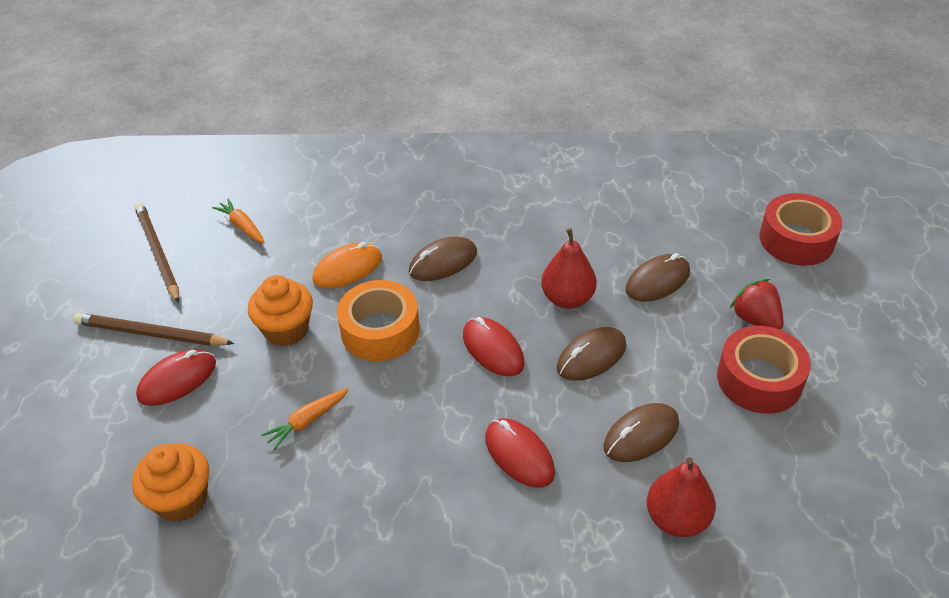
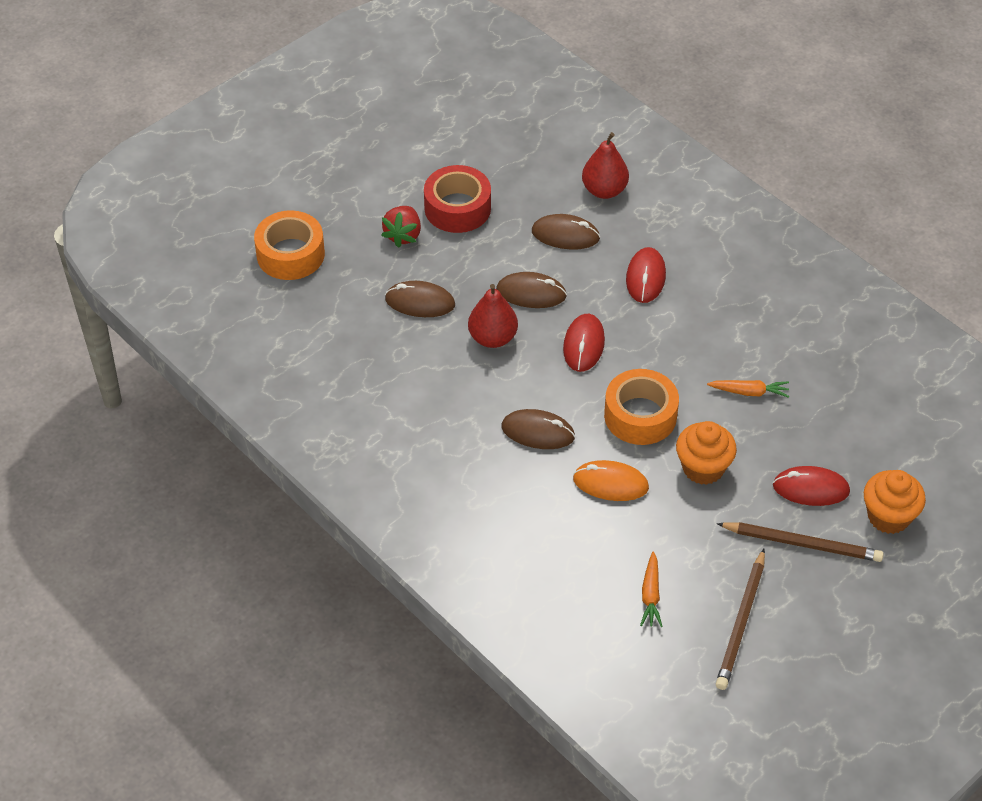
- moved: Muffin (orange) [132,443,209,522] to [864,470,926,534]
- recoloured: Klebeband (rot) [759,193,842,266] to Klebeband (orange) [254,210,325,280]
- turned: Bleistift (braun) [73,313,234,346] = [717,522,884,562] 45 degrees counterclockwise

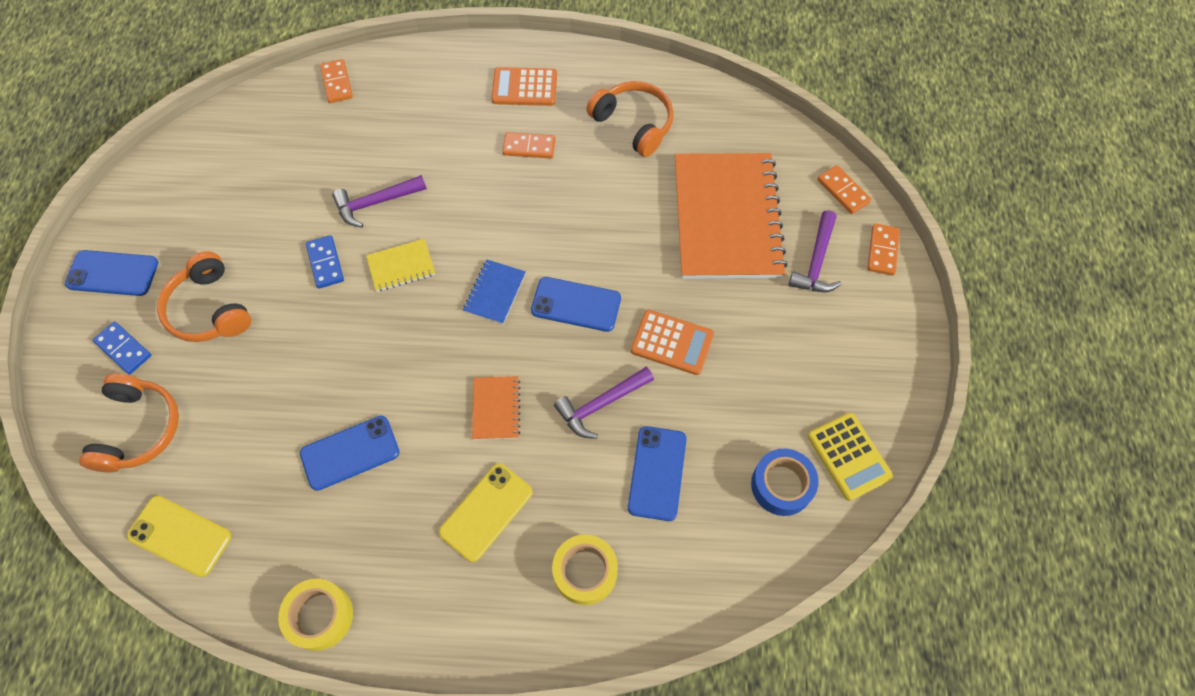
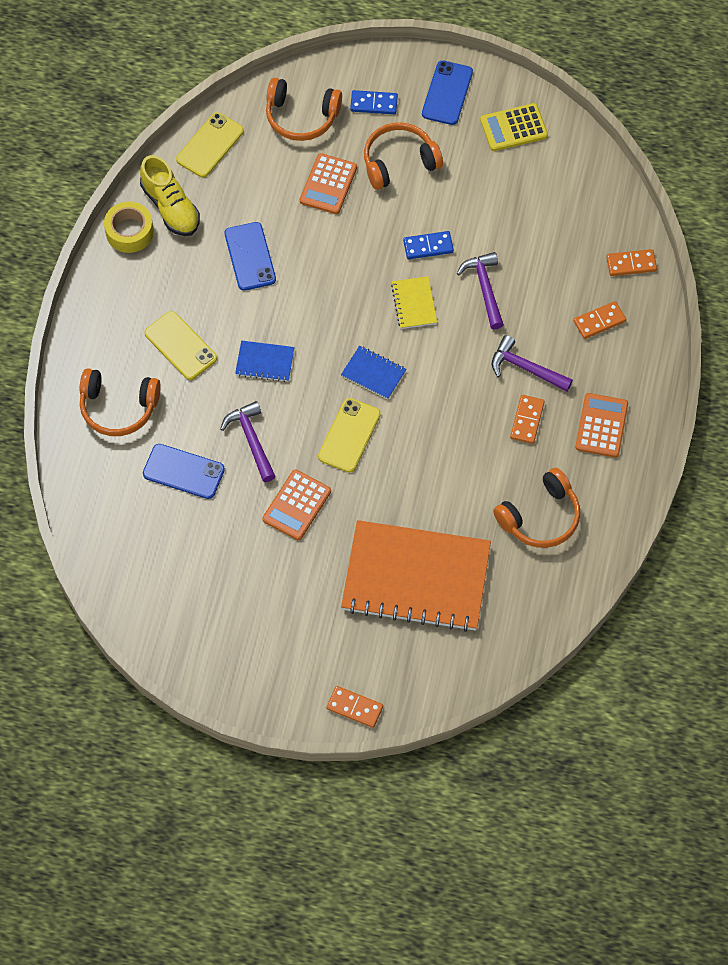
- removed: Klebeband (blau) [751,449,819,516]
- added: Schuh (gelb) [140,155,200,236]
- added: Taschenrechner (orange) [300,153,357,214]
- moved: Hammer (lila) [789,210,842,292] to [492,335,573,392]
- moved: Taschenrechner (gelb) [808,413,893,501] to [480,103,548,151]
- moved: Dominostein (orange) [818,165,871,214] to [574,301,626,339]
- replaced: Klebeband (gelb) [552,534,618,605] to Kopfhörer (orange) [80,368,161,436]
- recoloured: Notizbuch (orange) [472,376,520,440] to Notizbuch (blau) [235,341,295,382]
- recoloured: Handy (blau) [531,277,621,332] to Handy (gelb) [318,398,381,473]
- turned: Dominostein (blau) [92,322,151,374] = [350,90,398,114] 45 degrees clockwise

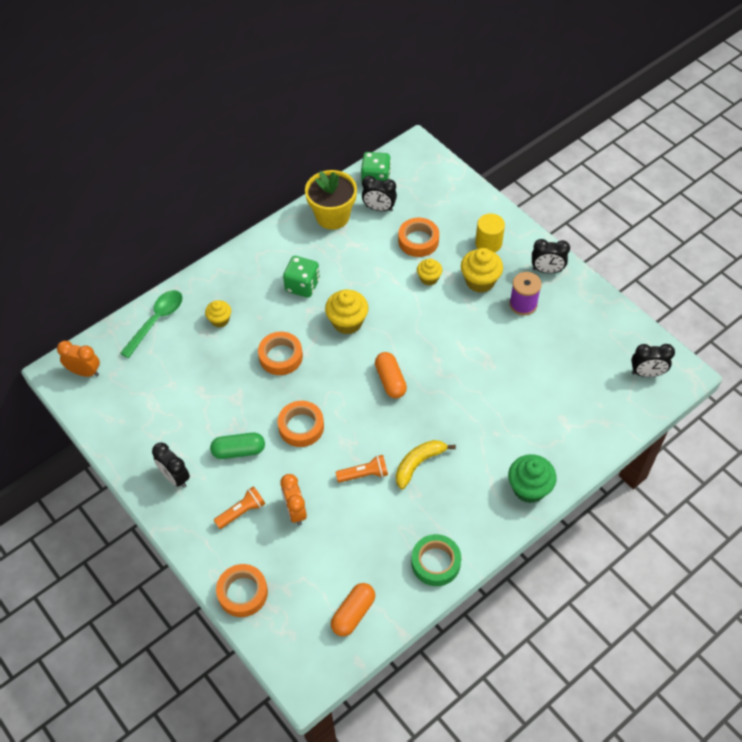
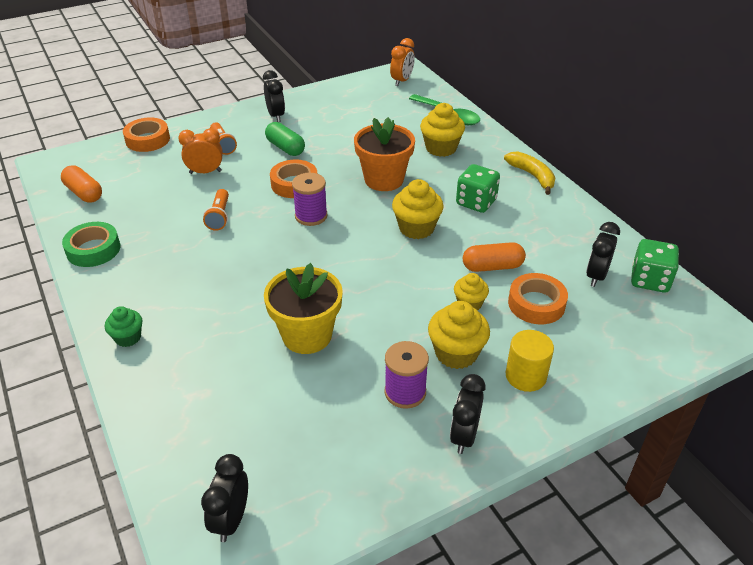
- added: Garnrolle (lila) [292,173,328,226]
- moved: Blumentopf (gelb) [305,170,357,230] to [264,263,343,354]
- moved: Kapsel (orange) [375,352,407,398] to [463,242,526,272]
- moved: Banane (gelb) [396,440,456,489] to [504,151,555,195]
- replaced: Klebeband (orange) [258,332,303,375] to Blumentopf (orange) [354,117,415,191]
- turned: Wecker (schwarz) [152,442,190,488] = [263,70,285,122] 105 degrees clockwise
- turned: Kapsel (grün) [210,433,265,459] = [265,122,305,156] 45 degrees counterclockwise
- resized: Muffin (gelb) [205,300,231,328] = [420,103,465,157] x1.63
- resized: Muffin (grün) [508,454,557,503] = [105,306,142,347] x0.61

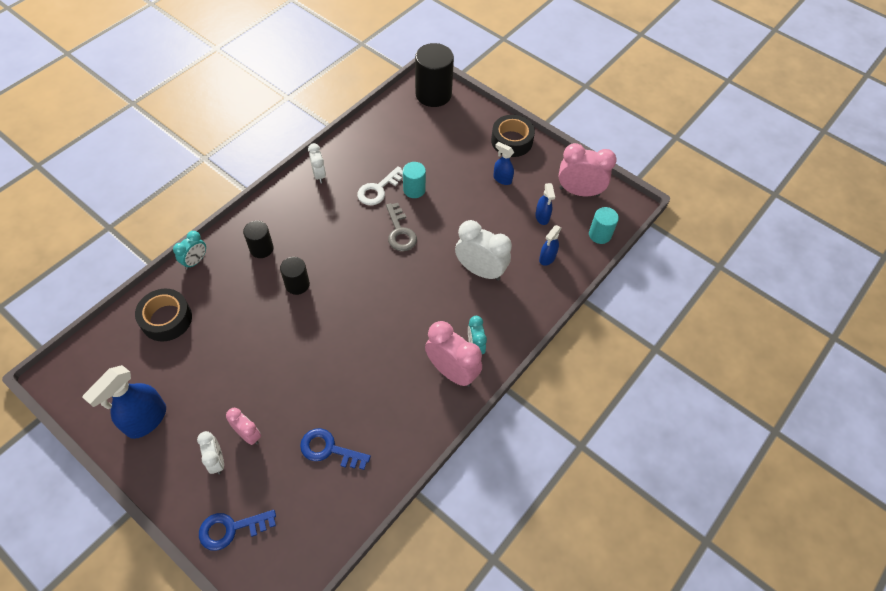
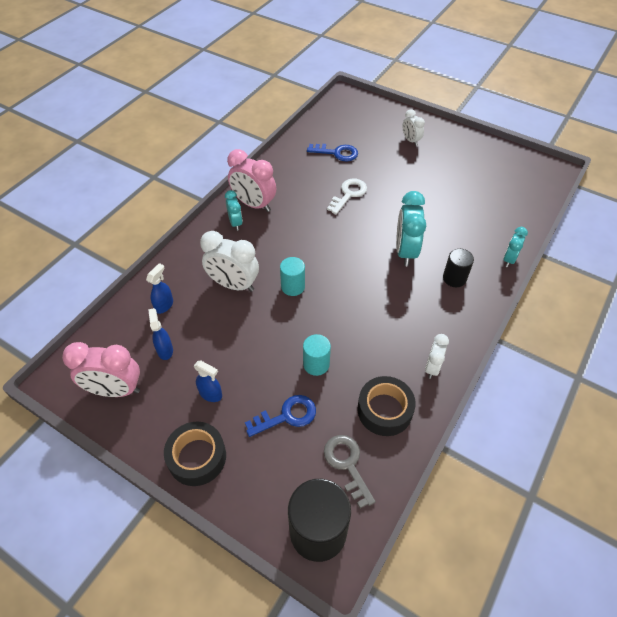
- removed: Sprühflasche (blau) [82,365,166,439]
- removed: Wecker (rosa) [226,408,261,445]
- moved: Klebeband (schwarz) [135,289,192,341] to [358,376,416,436]
- moved: Schlüssel (blau) [199,510,276,551] to [245,395,316,437]
- moved: Schlüssel (weiß) [357,166,403,205] to [327,179,367,214]
- moved: Schlüssel (grau) [386,203,417,251] to [324,435,375,508]
- moved: Vollzylinder (türkis) [589,207,619,244] to [280,257,305,296]
- replaced: Vollzylinder (schwarz) [280,257,310,295] to Wecker (türkis) [396,191,426,266]
- turned: Wecker (weiß) [308,143,326,183] = [425,334,449,379] 45 degrees clockwise

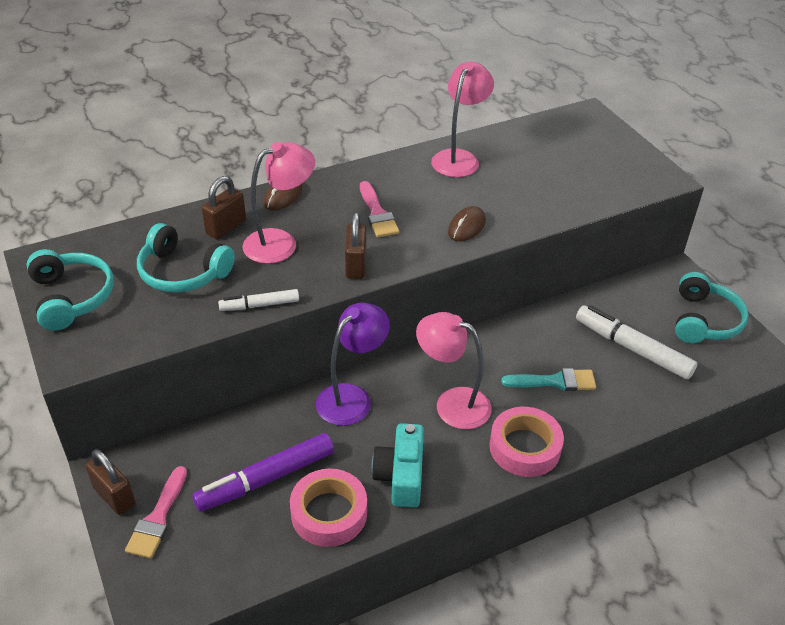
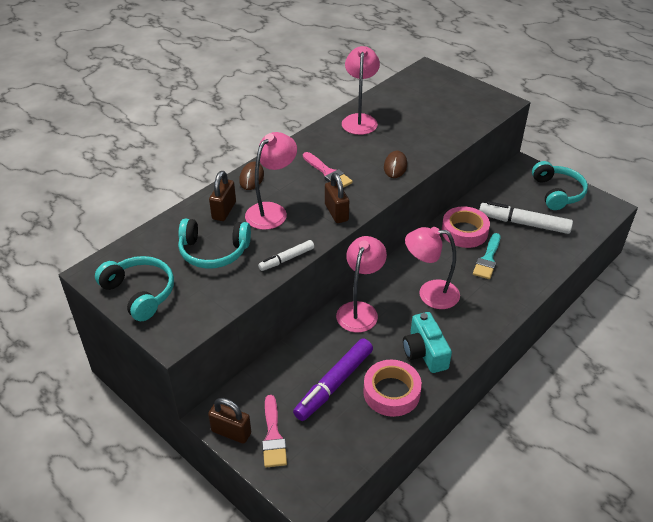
- moved: Klebeband (rosa) [489,407,564,477] to [442,207,490,248]
- recoloured: Lampe (lila) [316,303,390,426] to Lampe (rosa) [336,236,387,333]
- turned: Pinsel (türkis) [501,368,596,391] = [473,233,500,279] 135 degrees clockwise

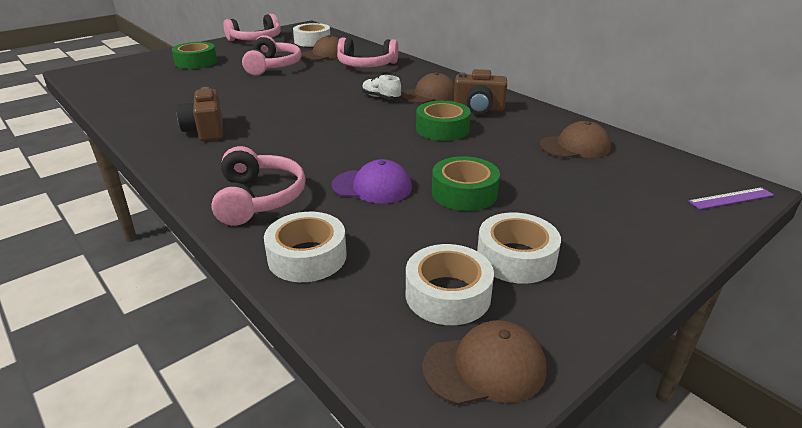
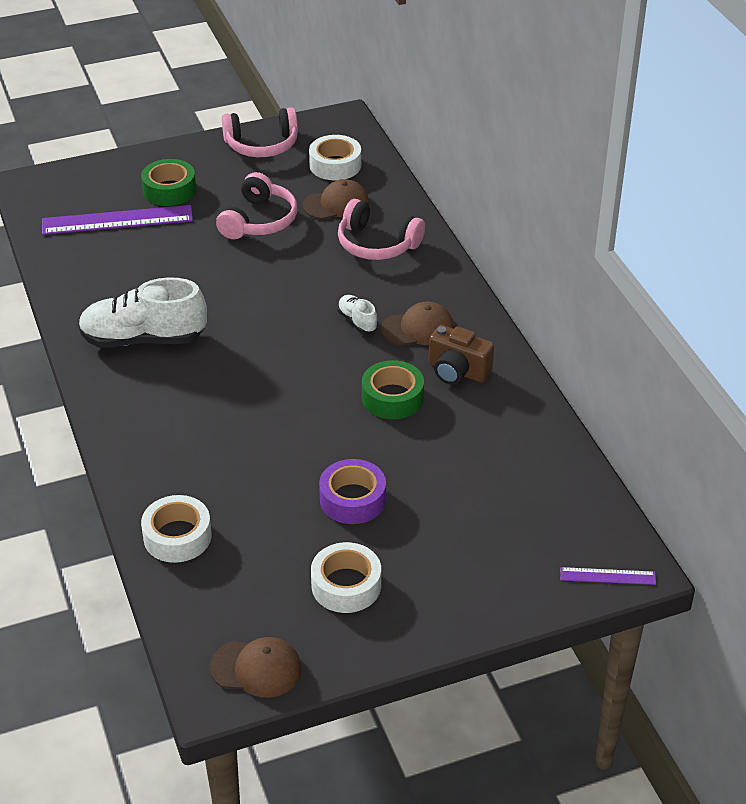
- removed: Kopfhörer (rosa) [211,146,306,226]
- removed: Kappe (lila) [331,159,412,203]
- removed: Klebeband (weiß) [406,244,494,325]
- removed: Kappe (braun) [540,121,611,158]
- added: Lineal (lila) [42,205,193,235]
- replaced: Kamera (braun) [176,87,223,141] to Schuh (weiß) [78,277,207,348]
- recoloured: Klebeband (grün) [432,156,500,211] to Klebeband (lila) [319,459,386,524]

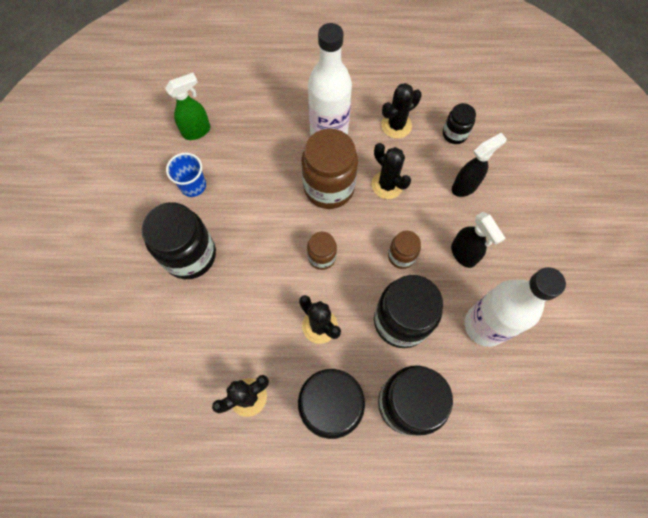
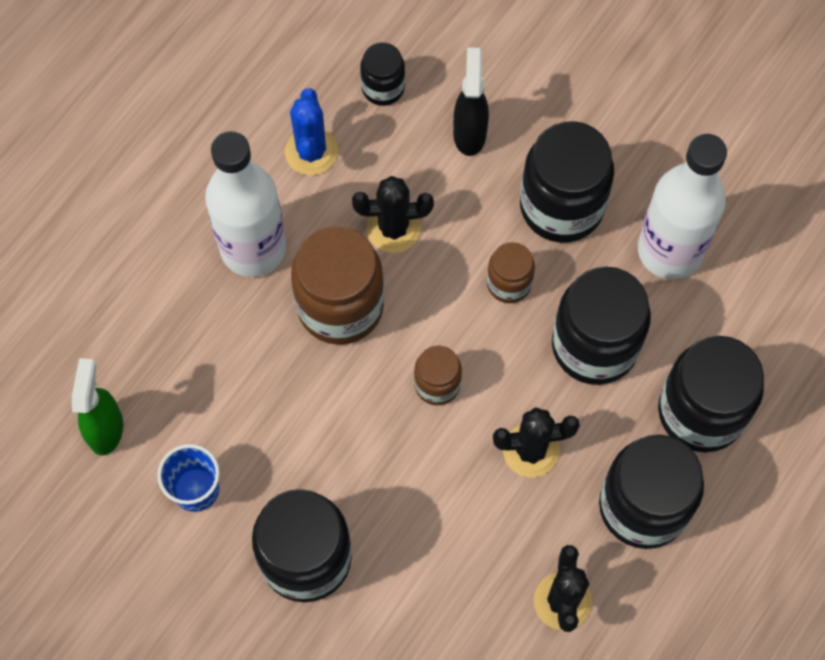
- replaced: Sprühflasche (schwarz) [451,212,505,268] to Einmachglas (schwarz) [520,121,614,243]
- recoloured: Kaktus (schwarz) [381,83,422,139] to Kaktus (blau) [285,89,338,175]

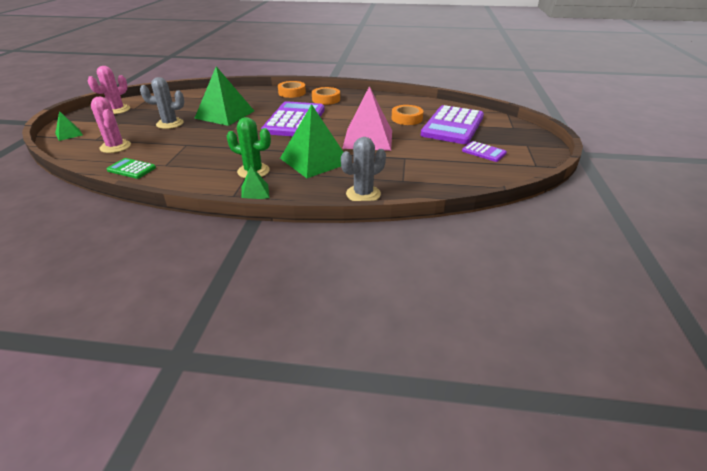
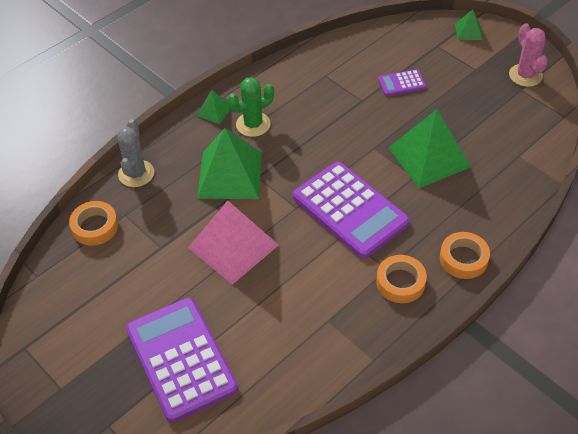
- removed: Kaktus (rosa) [91,96,131,153]
- removed: Taschenrechner (grün) [107,158,156,179]
- removed: Kaktus (grau) [140,77,184,129]
- moved: Klebeband (orange) [391,105,423,125] to [69,201,118,246]
- moved: Taschenrechner (lila) [462,141,507,162] to [378,69,426,96]

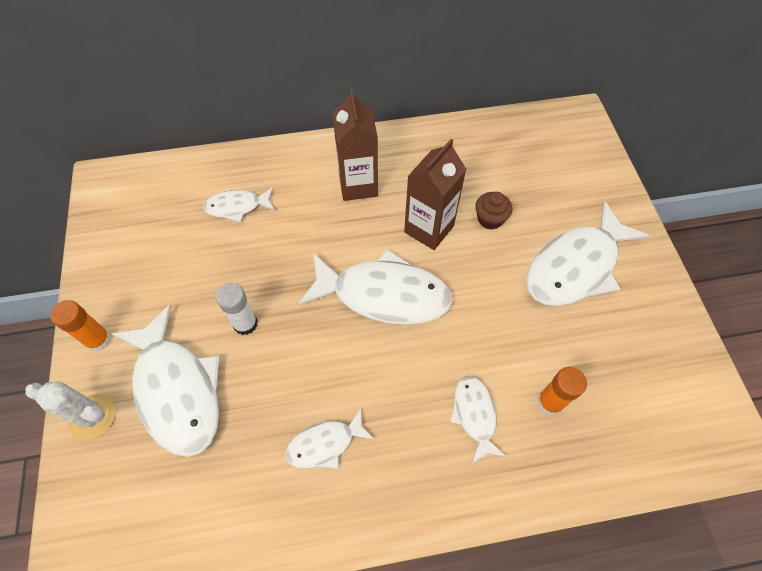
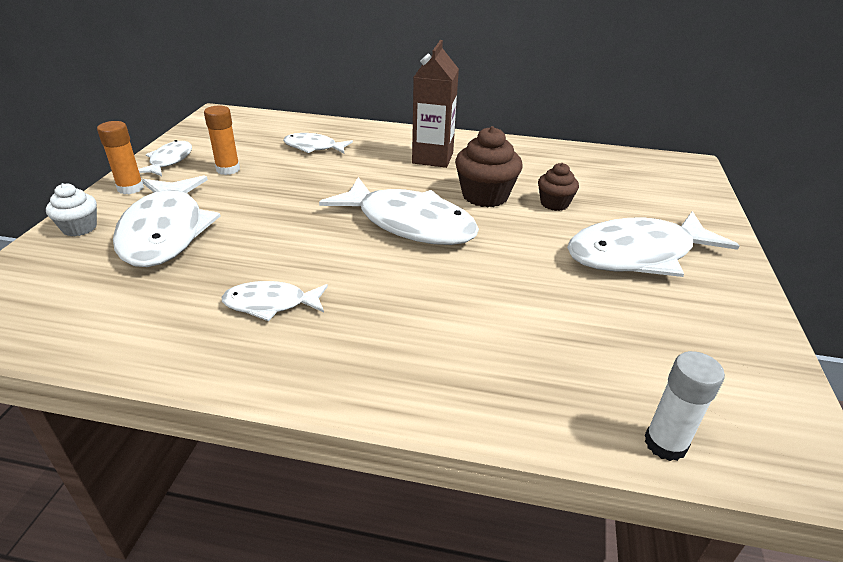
- moved: Klebestift (weiß) [216,283,258,335] to [644,351,725,461]
- moved: Fisch (weiß) [450,376,506,463] to [138,140,192,176]
- moved: Klebestift (orange) [537,367,587,415] to [204,106,240,175]
- replaced: Kaktus (weiß) [25,381,115,440] to Muffin (weiß) [46,183,97,236]
- replaced: Getränkekarton (braun) [404,139,466,250] to Muffin (braun) [455,126,523,207]

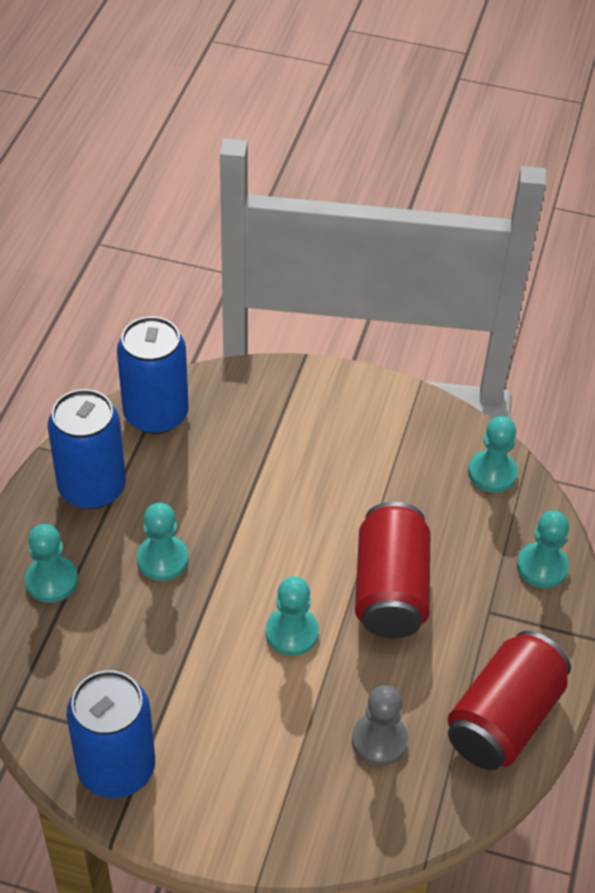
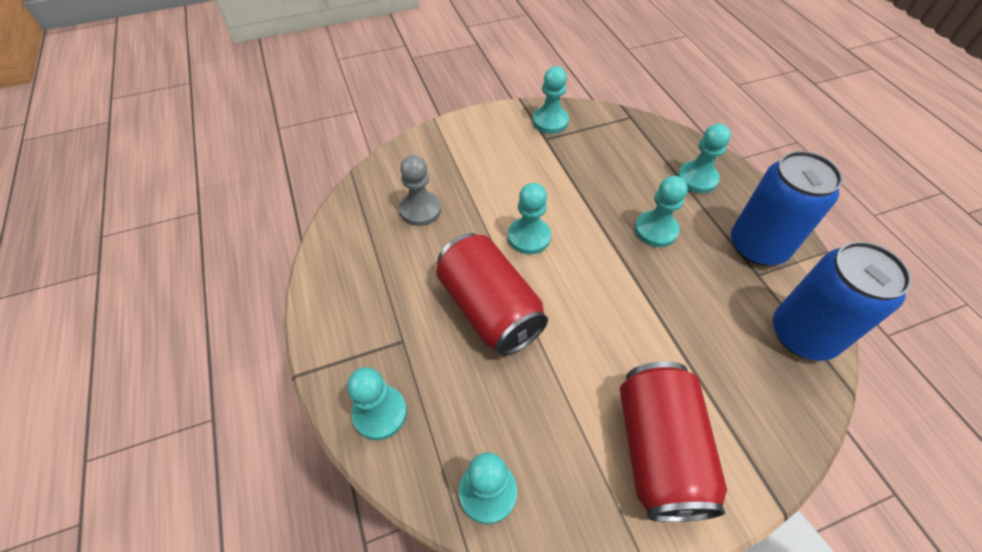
- moved: Dose (rot) [448,631,571,770] to [620,361,727,522]
- replaced: Dose (blau) [66,670,155,798] to Bauer (türkis) [532,66,569,134]

